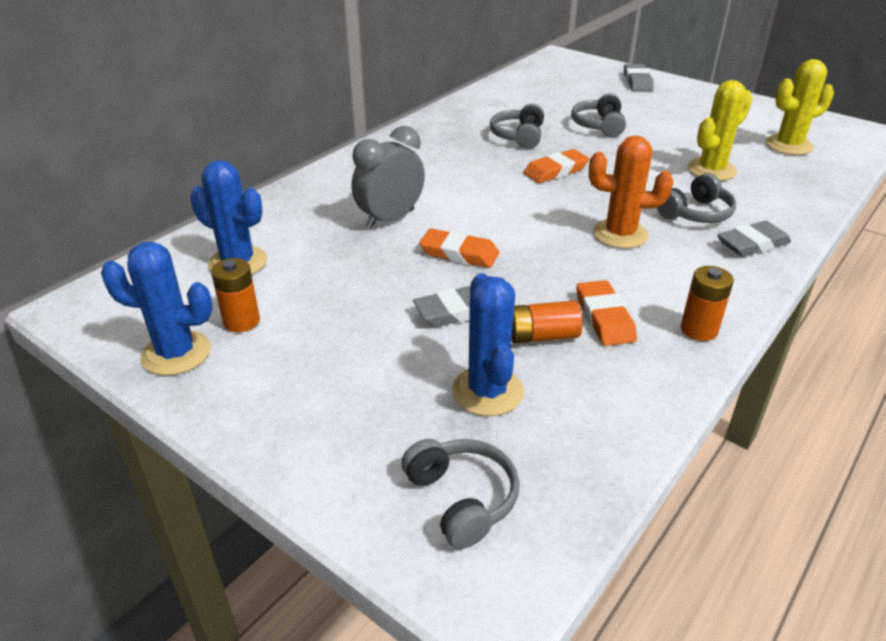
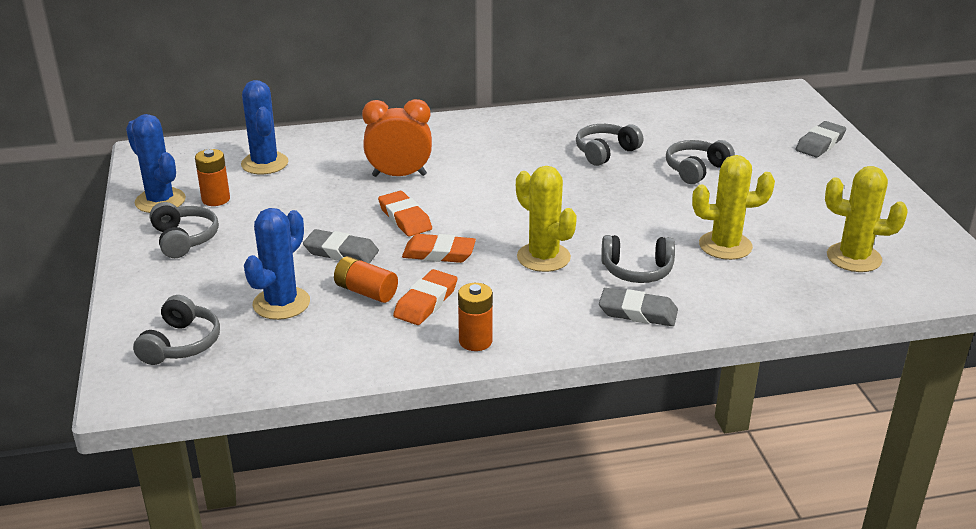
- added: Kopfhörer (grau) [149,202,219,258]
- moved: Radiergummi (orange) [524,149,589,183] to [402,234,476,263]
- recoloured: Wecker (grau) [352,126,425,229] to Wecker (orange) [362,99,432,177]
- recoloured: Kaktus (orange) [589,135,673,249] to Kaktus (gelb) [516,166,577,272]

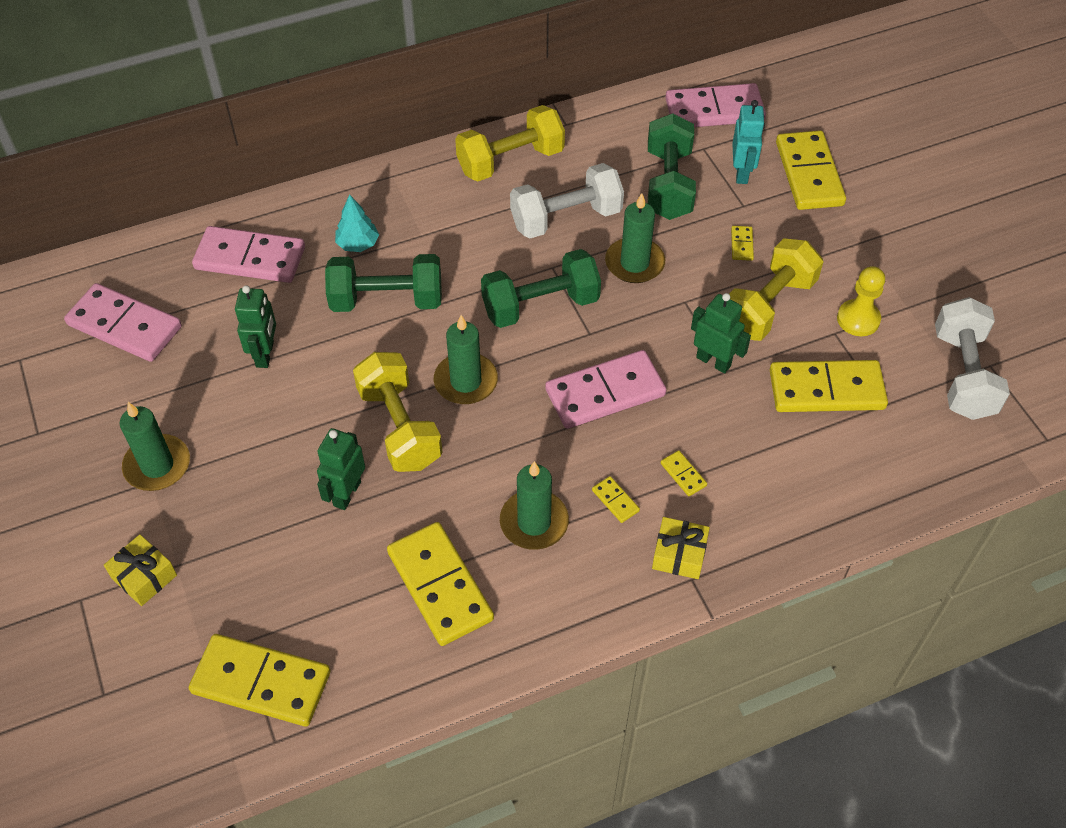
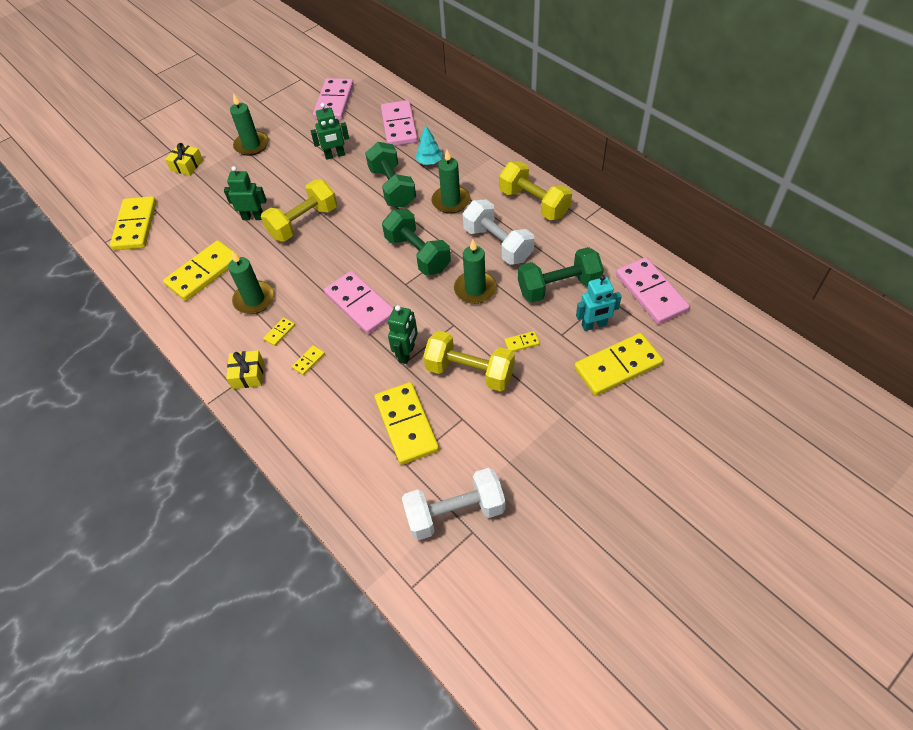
- removed: Bauer (gelb) [837,266,885,336]
- moved: Kerze (grün) [434,315,498,404] to [431,150,470,214]

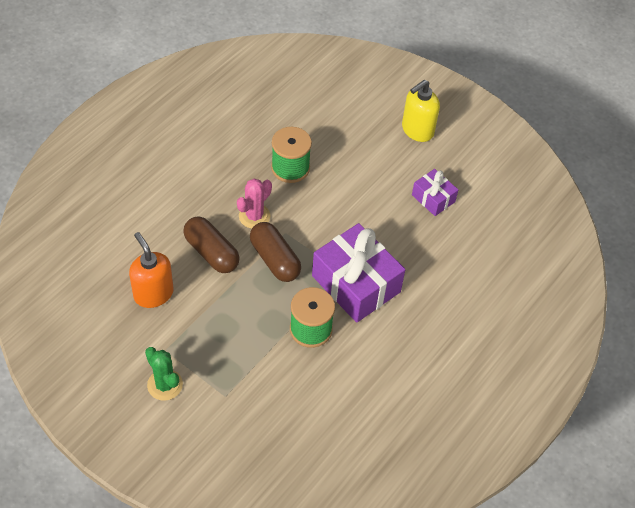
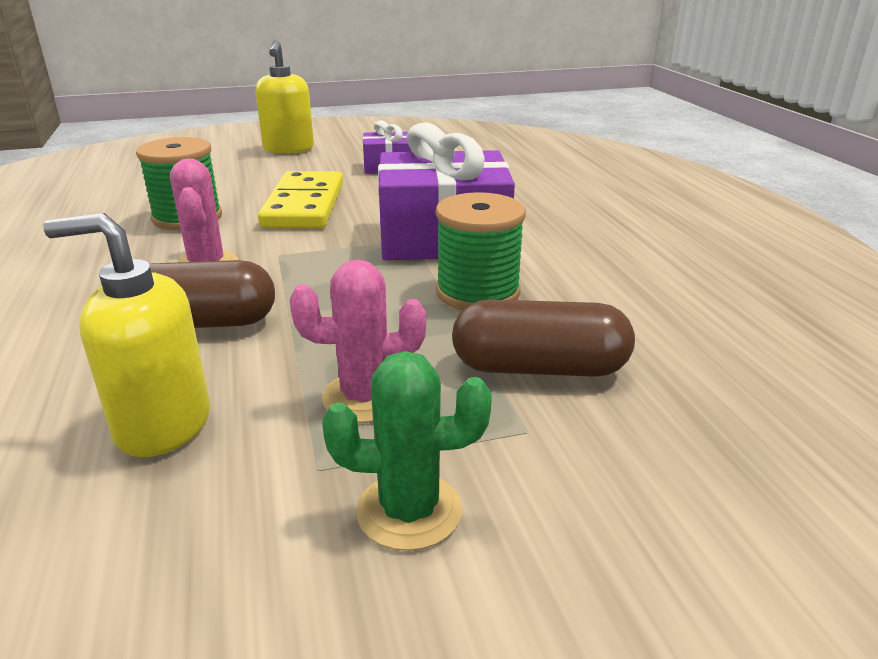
- added: Dominostein (gelb) [258,171,343,228]
- added: Kaktus (rosa) [290,260,426,423]
- moved: Kapsel (braun) [250,222,301,282] to [452,299,635,377]
- recoloured: Seifenspender (orange) [129,232,174,308] to Seifenspender (gelb) [43,213,210,457]

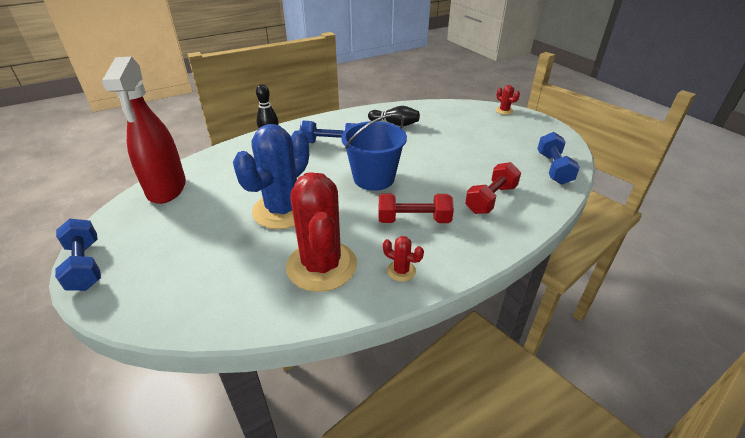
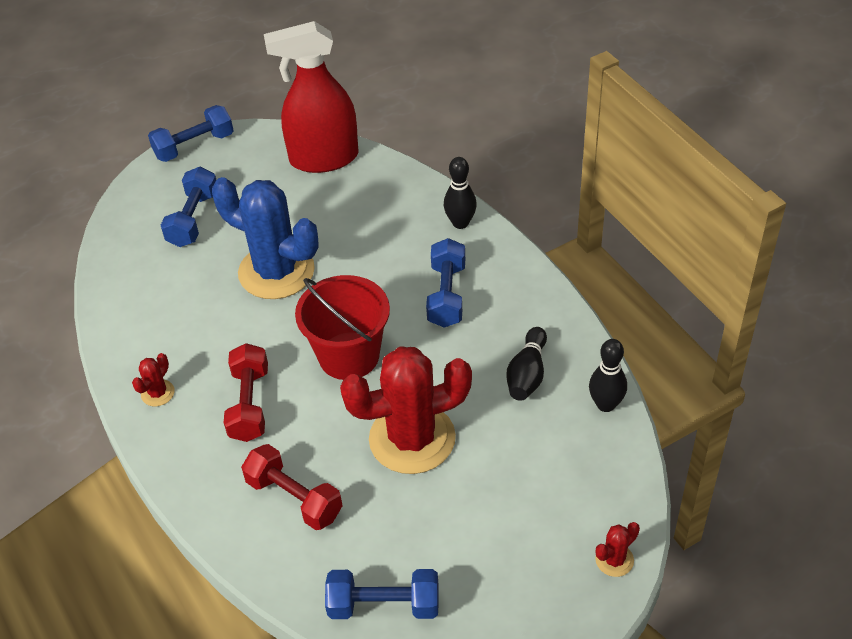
- added: Hantel (blau) [161,167,216,247]
- added: Bowlingkegel (schwarz) [589,339,627,412]
- moved: Kaktus (rot) [286,172,357,292] to [340,346,472,474]
- recoloured: Eimer (blau) [341,114,407,191] to Eimer (rot) [295,275,390,380]

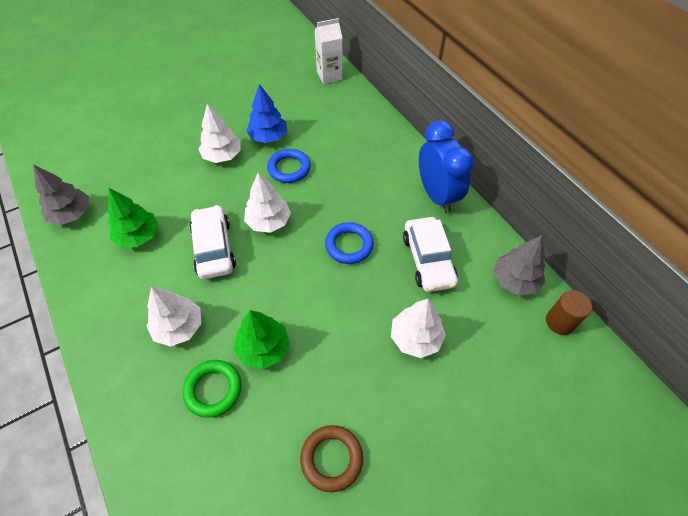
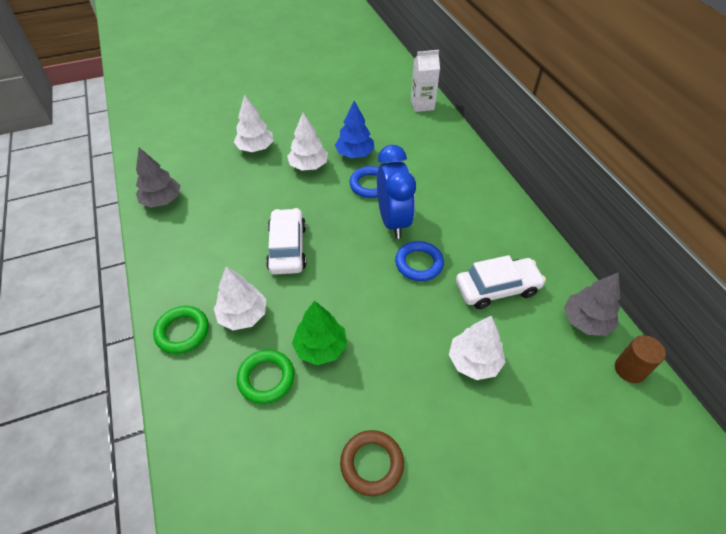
- removed: Baum (grün) [108,188,159,248]
- added: Ring (grün) [153,306,209,354]
- moved: Baum (weiß) [244,173,291,233] to [234,94,274,152]
- moved: Wecker (blau) [419,120,474,213] to [377,145,416,239]
- turned: Auto (weiß) [403,217,458,292] = [456,255,546,309] 105 degrees counterclockwise

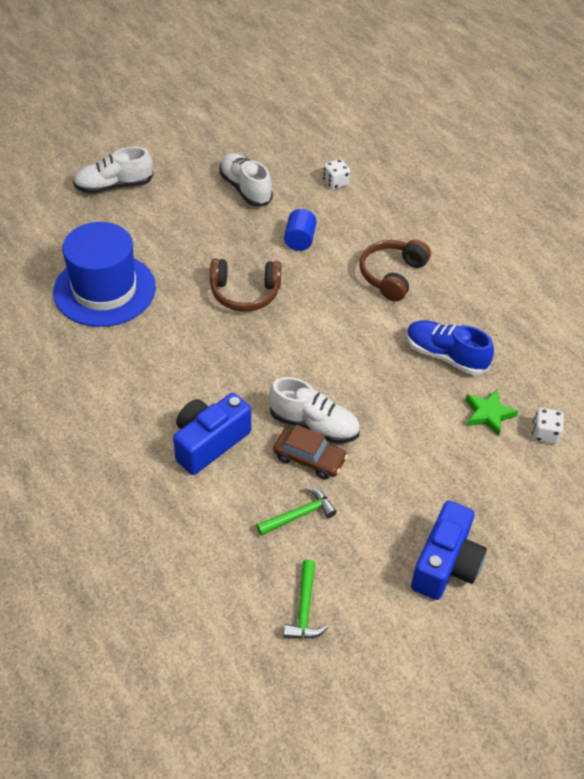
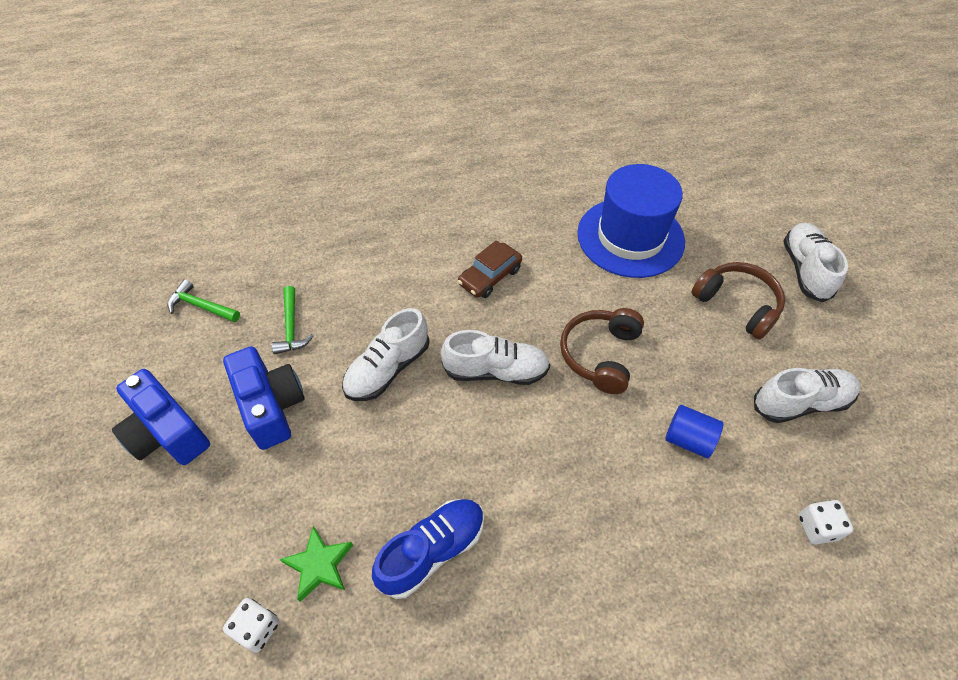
- added: Schuh (weiß) [441,330,550,385]
- moved: Kamera (blau) [173,393,251,475] to [223,346,305,450]
- moved: Auto (braun) [273,425,348,479] to [458,240,522,298]
- moved: Kopfhörer (braun) [360,240,431,302] to [691,262,785,340]

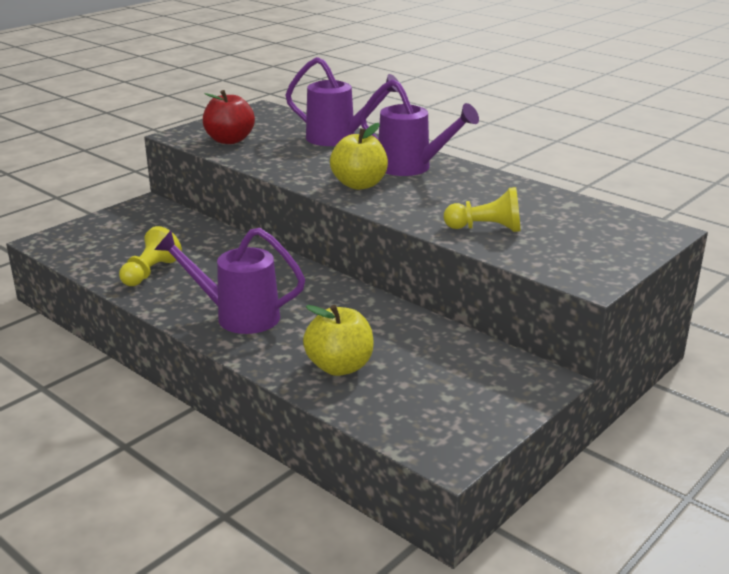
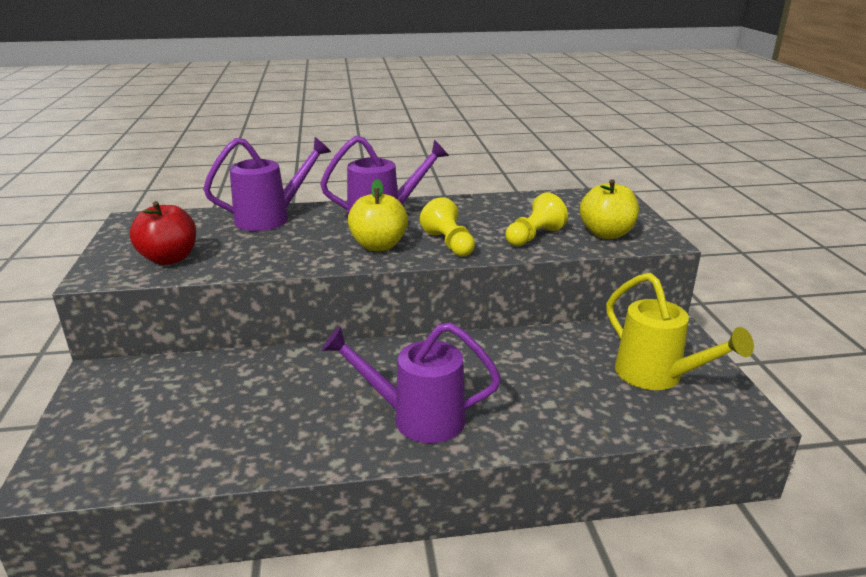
- added: Gießkanne (gelb) [606,273,754,390]
- moved: Bauer (gelb) [119,226,182,286] to [420,197,475,256]
- moved: Apfel (gelb) [303,305,374,376] to [580,179,639,239]
- turned: Gießkanne (lila) [154,228,305,334] = [322,322,501,443] 45 degrees clockwise

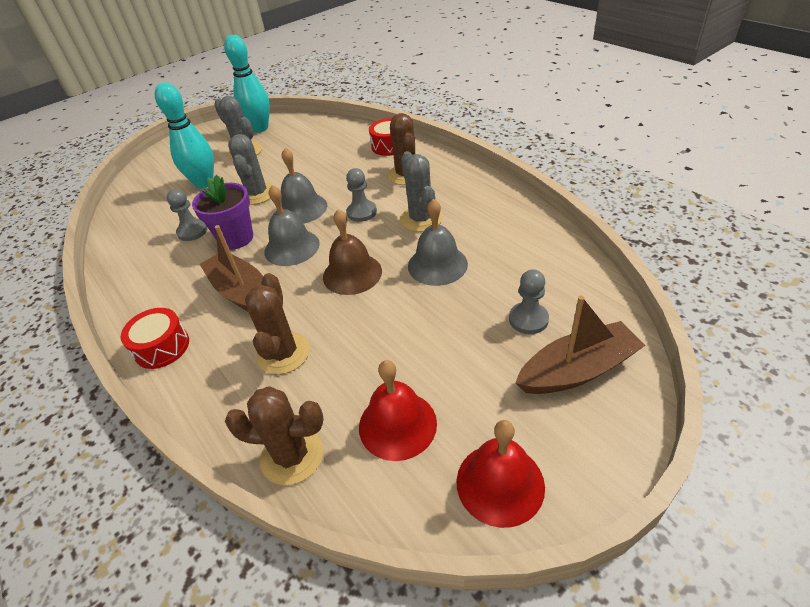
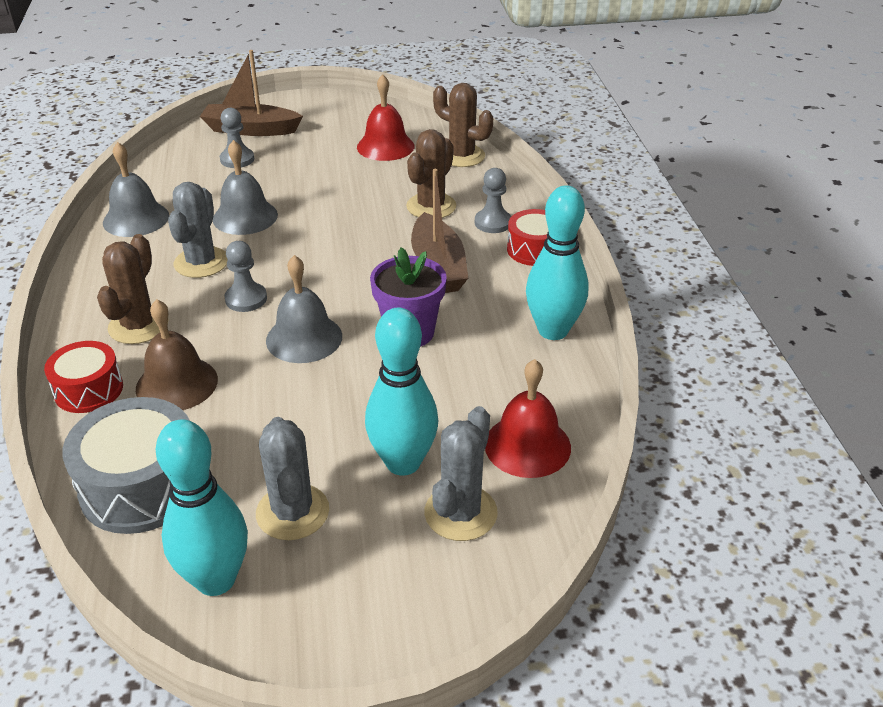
- added: Trommel (grau) [62,397,190,534]
- added: Bowlingkegel (türkis) [526,185,588,340]
- moved: Bauer (grau) [167,189,208,241] to [475,168,511,233]
- moved: Kaktus (grau) [228,134,273,205] to [424,406,498,541]
- moved: Glocke (grau) [264,185,320,266] to [103,142,169,237]
- moved: Glocke (braun) [323,209,382,295] to [136,299,218,410]
- moved: Glocke (rot) [456,420,545,528] to [485,359,571,478]

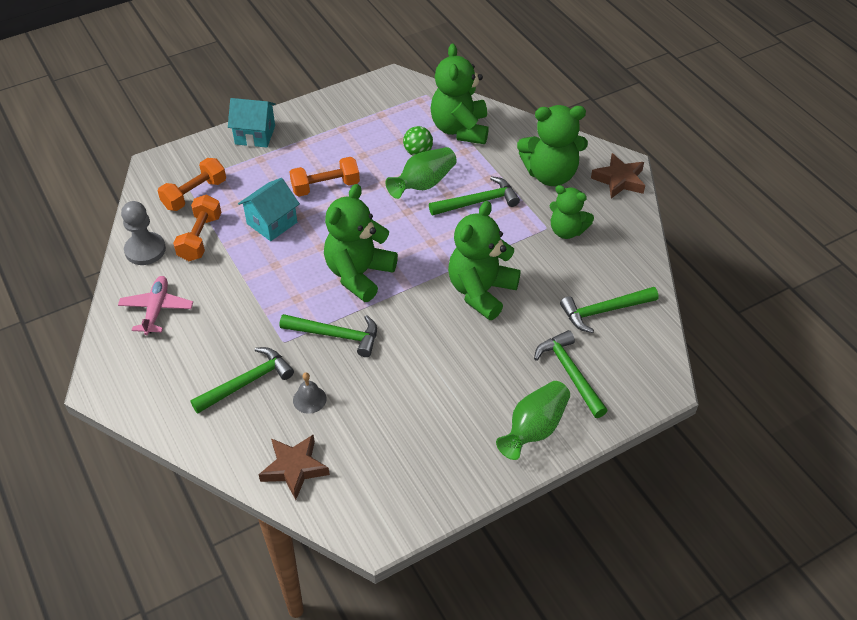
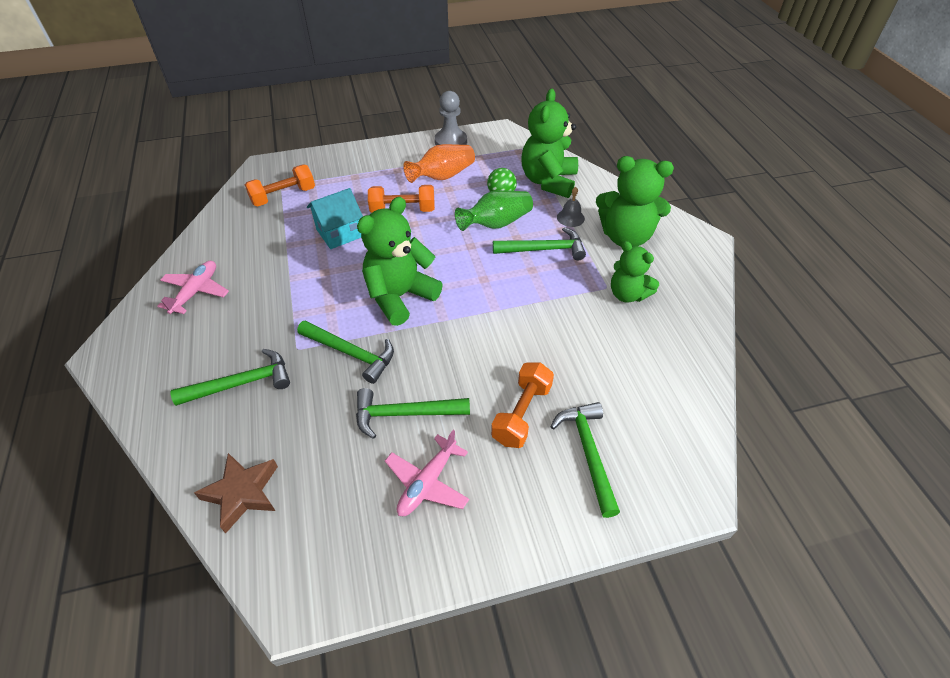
- removed: Haus (türkis) [228,98,276,148]
- removed: Teddybär (grün) [448,201,521,320]
- removed: Vase (grün) [496,381,570,460]
- removed: Stern (braun) [591,153,645,199]
- added: Flugzeug (rosa) [385,430,469,516]
- added: Vase (orange) [403,144,475,183]
- moved: Bauer (grau) [121,201,166,265] to [435,91,467,145]
- moved: Hantel (orange) [173,194,222,261] to [491,362,554,448]
- moved: Glocke (grau) [293,373,327,414] to [557,187,585,227]
- moved: Hammer (grün) [560,287,658,333] to [356,388,470,439]

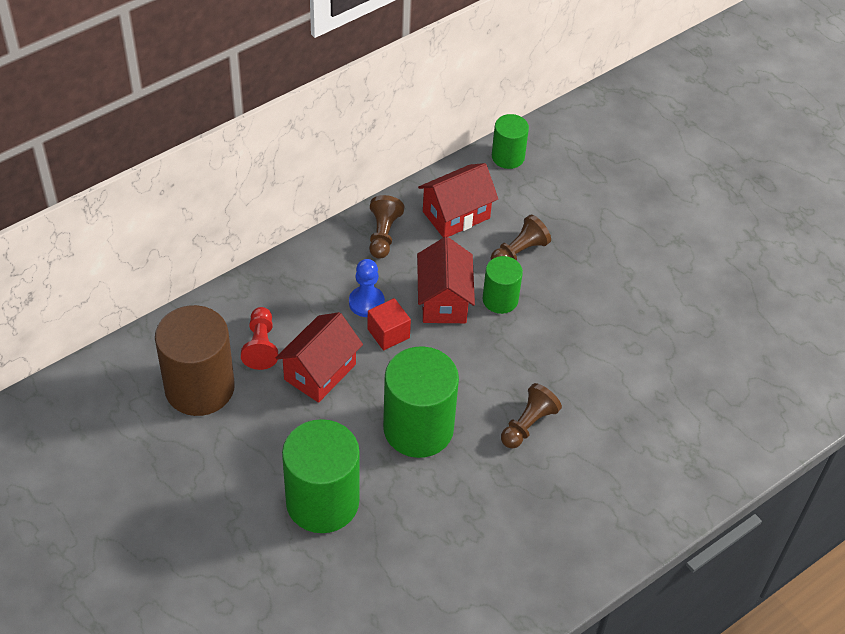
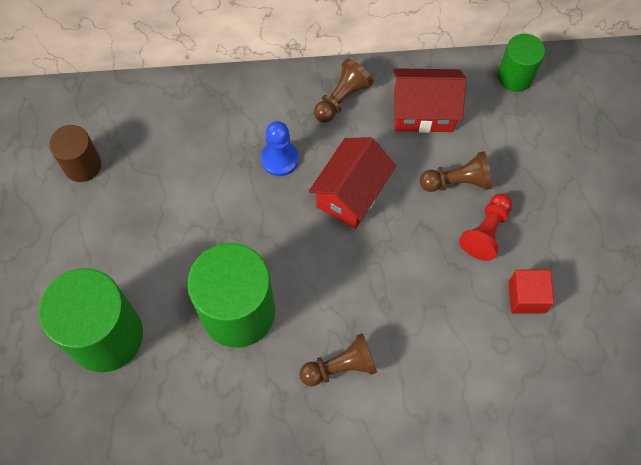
- removed: Haus (rot) [276,312,363,403]
- removed: Vollzylinder (grün) [483,256,523,314]
- moved: Bauer (rot) [241,307,278,370] to [459,193,513,261]
- moved: Kubus (rot) [367,298,411,351] to [509,270,554,314]
- resized: Vollzylinder (braun) [155,305,235,416] = [49,125,101,182] x0.55

